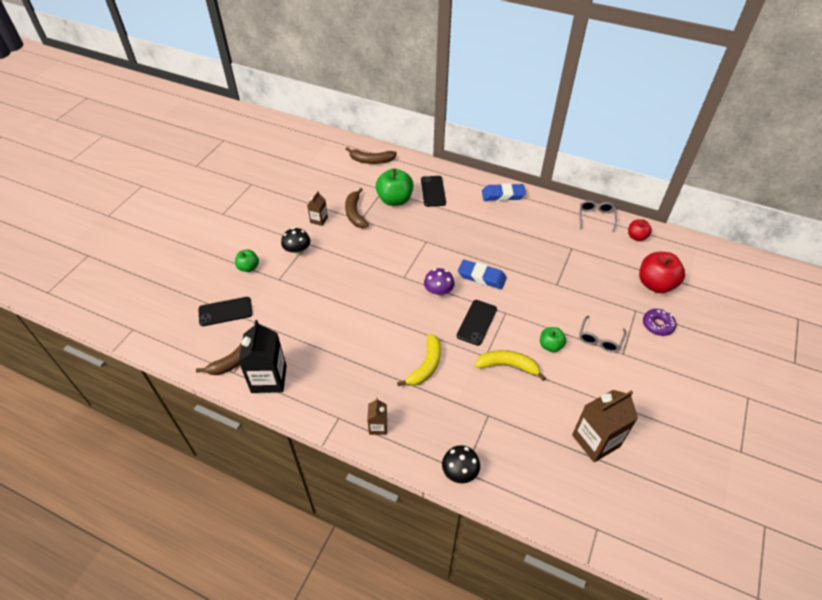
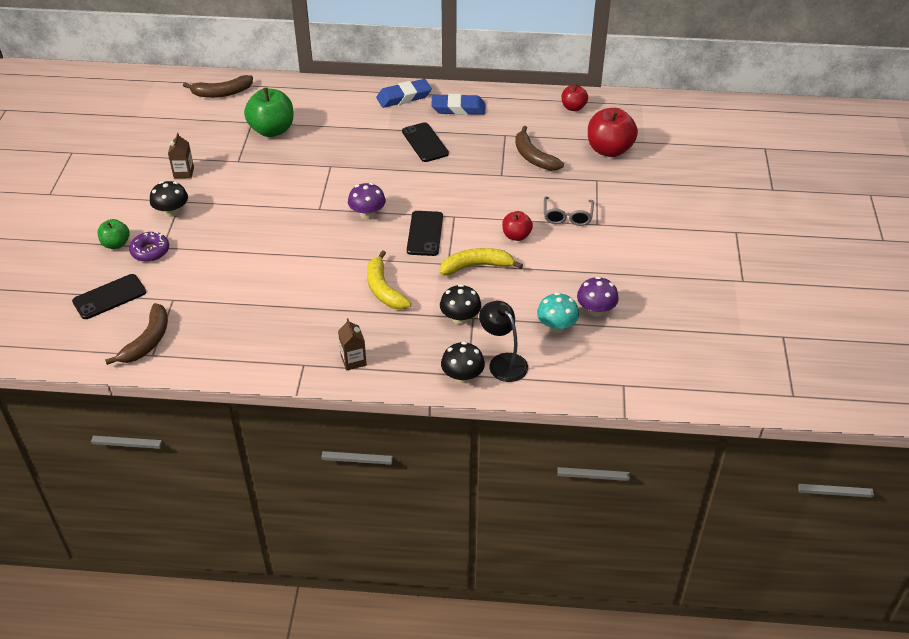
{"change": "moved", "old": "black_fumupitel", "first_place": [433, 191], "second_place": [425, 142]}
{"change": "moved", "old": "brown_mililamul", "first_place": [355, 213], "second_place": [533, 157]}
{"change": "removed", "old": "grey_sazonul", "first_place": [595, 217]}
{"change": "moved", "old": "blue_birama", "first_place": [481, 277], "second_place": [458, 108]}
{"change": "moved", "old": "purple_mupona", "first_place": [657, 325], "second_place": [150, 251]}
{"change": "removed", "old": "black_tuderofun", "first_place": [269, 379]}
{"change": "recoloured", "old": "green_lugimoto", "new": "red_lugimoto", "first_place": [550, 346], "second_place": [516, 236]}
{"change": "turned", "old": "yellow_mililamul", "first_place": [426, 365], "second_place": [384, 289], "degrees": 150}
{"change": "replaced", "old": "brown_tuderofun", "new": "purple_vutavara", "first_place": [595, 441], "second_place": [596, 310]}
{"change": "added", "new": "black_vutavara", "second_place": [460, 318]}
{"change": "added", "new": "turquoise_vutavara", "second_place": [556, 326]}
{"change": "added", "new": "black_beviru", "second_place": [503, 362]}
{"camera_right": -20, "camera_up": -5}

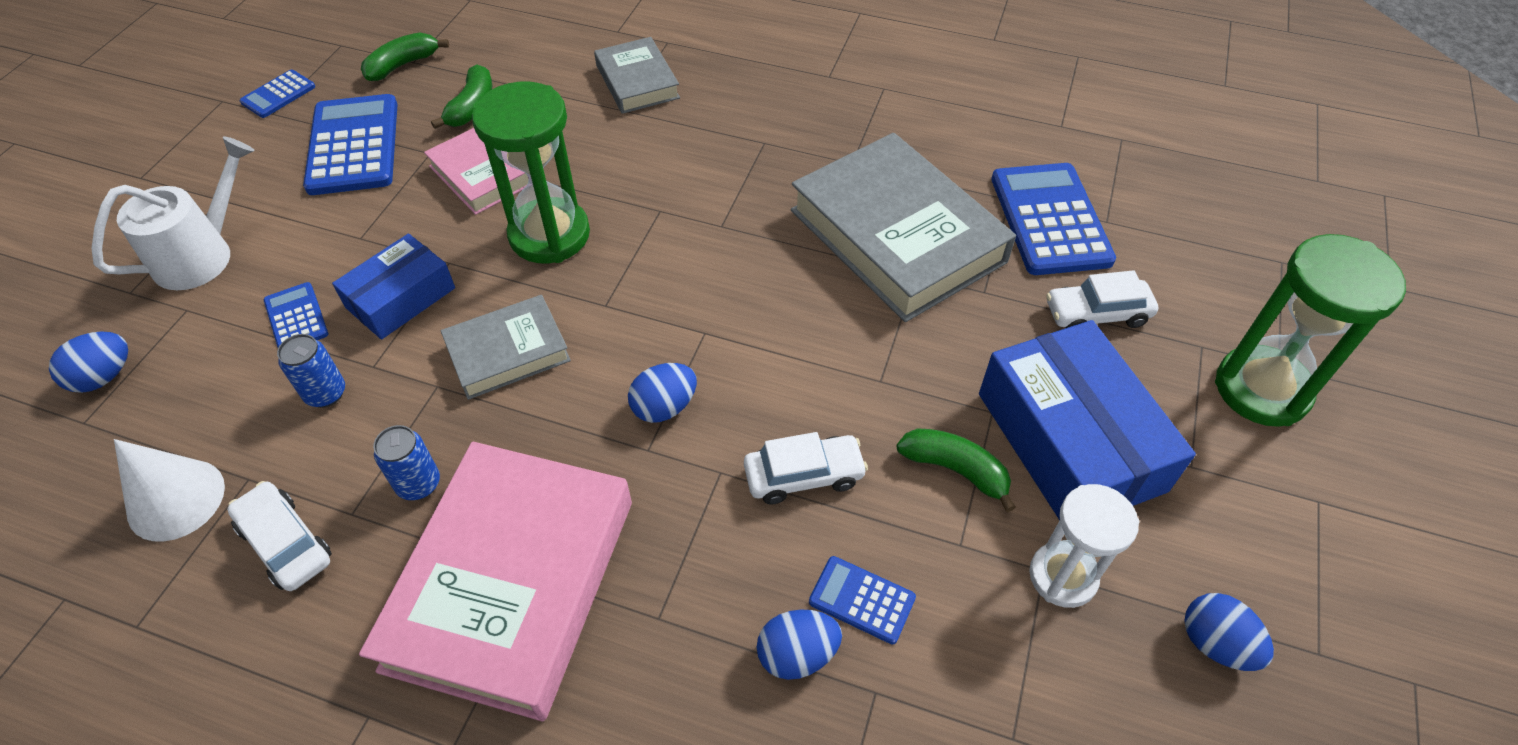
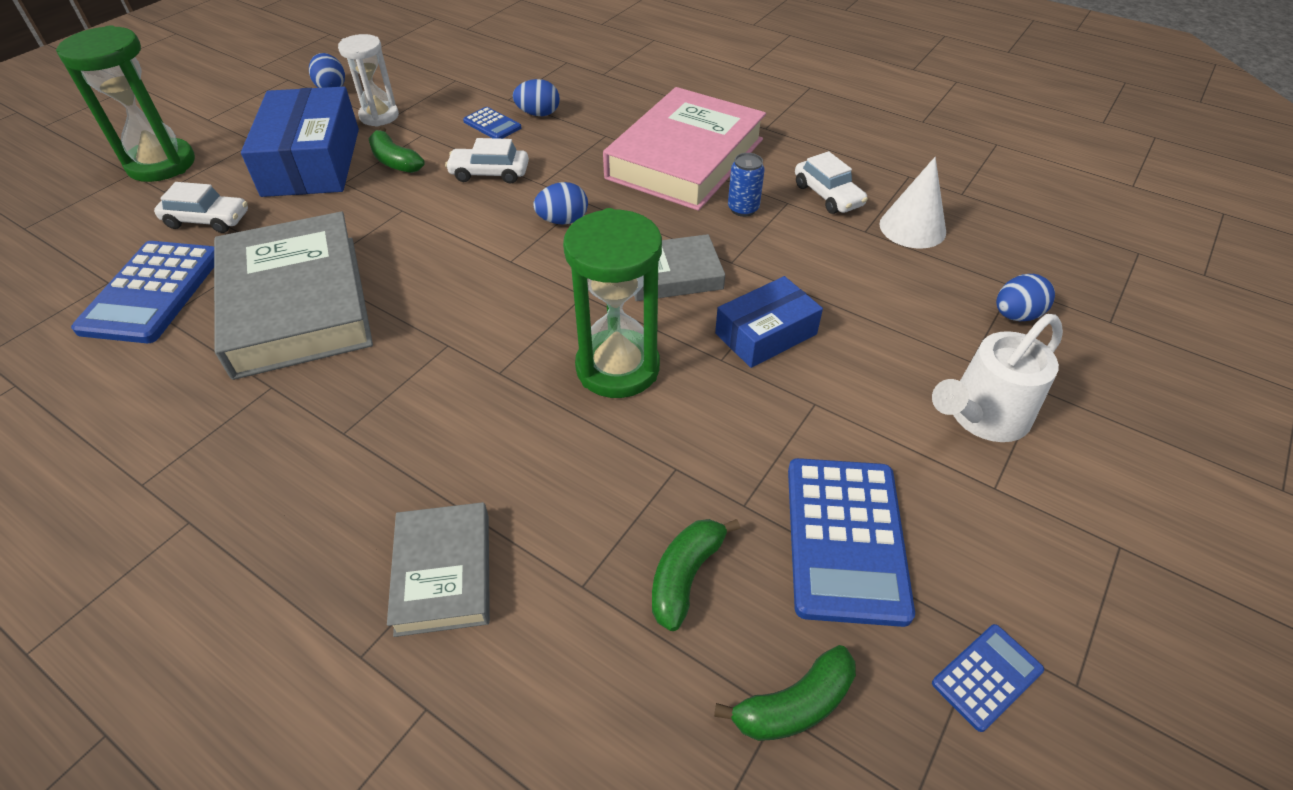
{"change": "removed", "old": "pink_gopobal", "first_place": [481, 175]}
{"change": "removed", "old": "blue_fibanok", "first_place": [296, 318]}
{"change": "removed", "old": "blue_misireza", "first_place": [326, 393]}
{"camera_right": -165, "camera_up": -5}

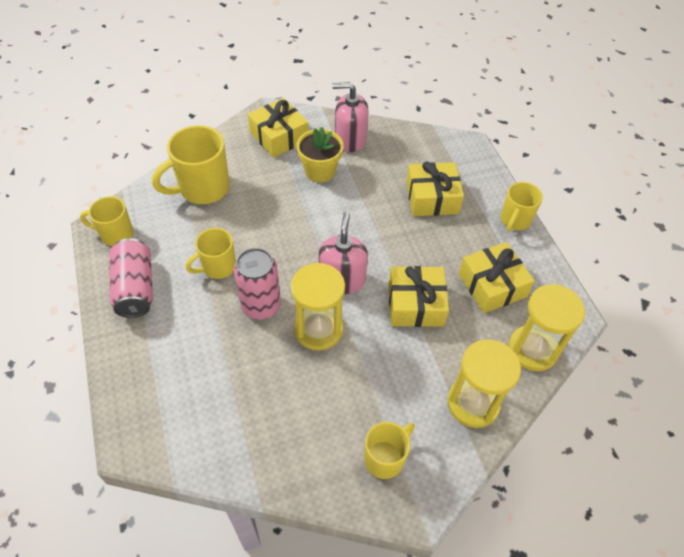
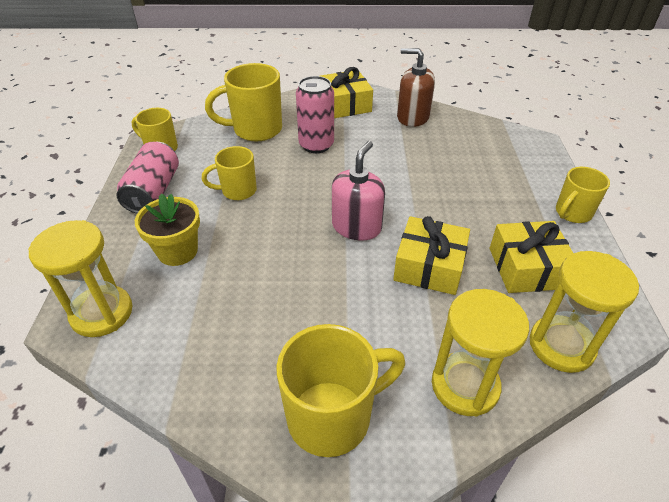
{"change": "recoloured", "old": "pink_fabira", "new": "brown_fabira", "first_place": [350, 139], "second_place": [413, 117]}
{"change": "moved", "old": "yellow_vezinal", "first_place": [320, 171], "second_place": [177, 251]}
{"change": "removed", "old": "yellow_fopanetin", "first_place": [432, 198]}
{"change": "moved", "old": "pink_misireza", "first_place": [261, 306], "second_place": [316, 145]}
{"change": "moved", "old": "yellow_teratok", "first_place": [318, 329], "second_place": [102, 313]}
{"change": "resized", "old": "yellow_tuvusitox", "first_place": [385, 458], "second_place": [332, 416], "factor": 1.62}
{"camera_right": 20, "camera_up": -10}

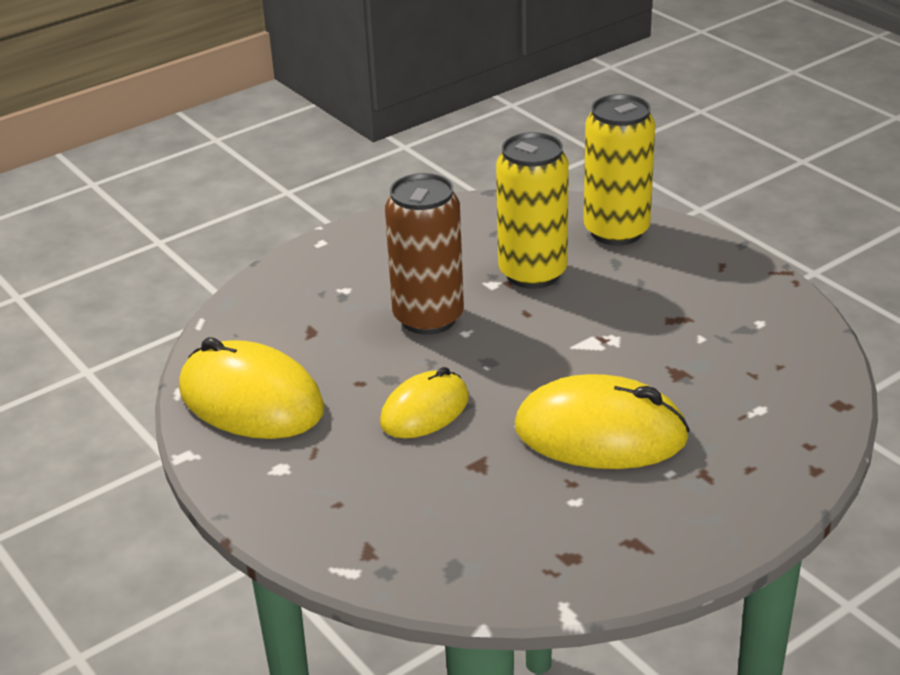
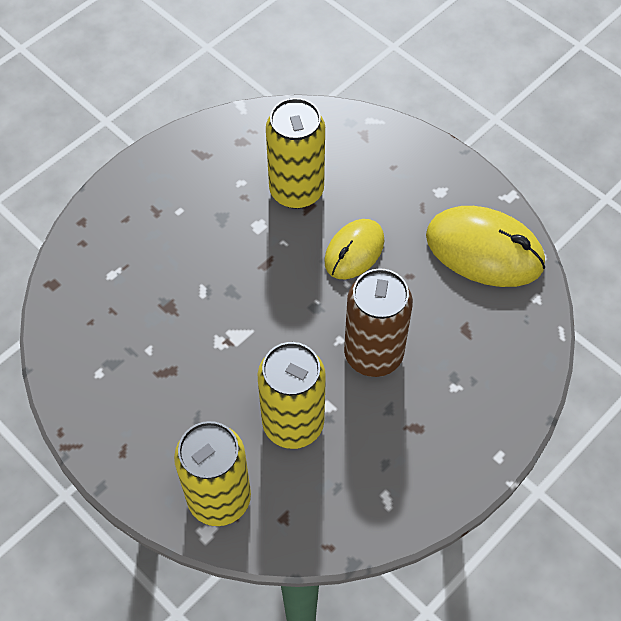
{"change": "removed", "old": "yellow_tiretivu", "first_place": [600, 433]}
{"change": "added", "new": "yellow_misireza", "second_place": [296, 191]}
{"camera_right": 170, "camera_up": 25}

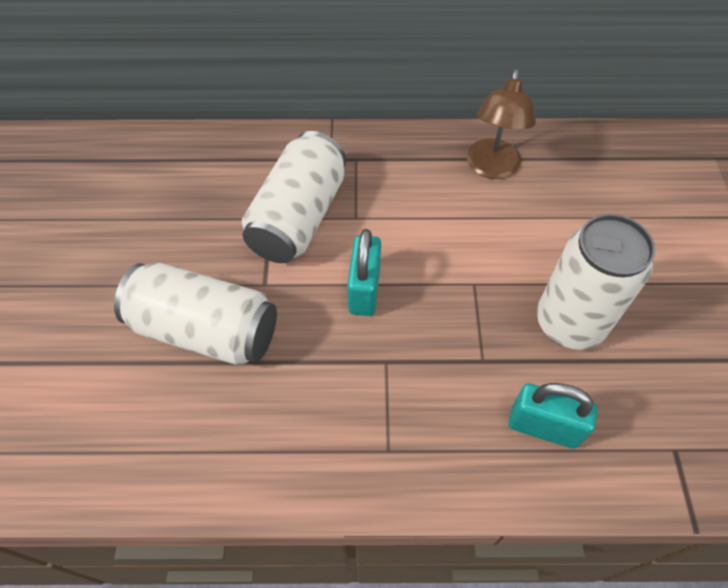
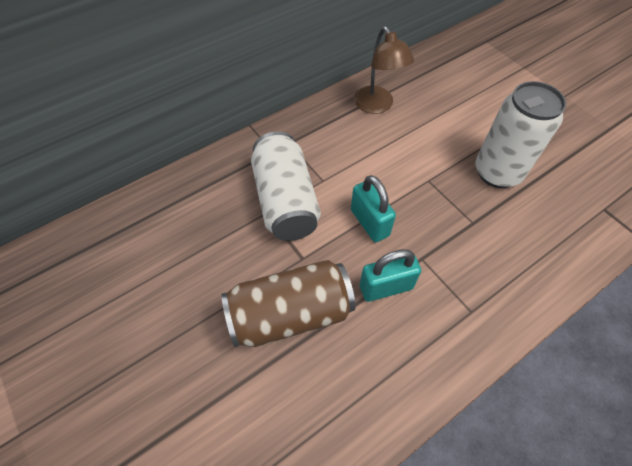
{"change": "recoloured", "old": "white_misireza", "new": "brown_misireza", "first_place": [206, 330], "second_place": [290, 314]}
{"change": "moved", "old": "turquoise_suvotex", "first_place": [543, 426], "second_place": [386, 287]}
{"camera_right": -35, "camera_up": 0}

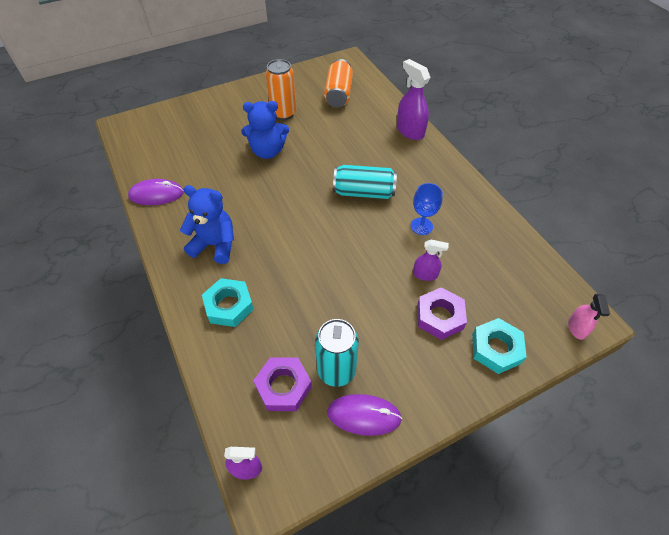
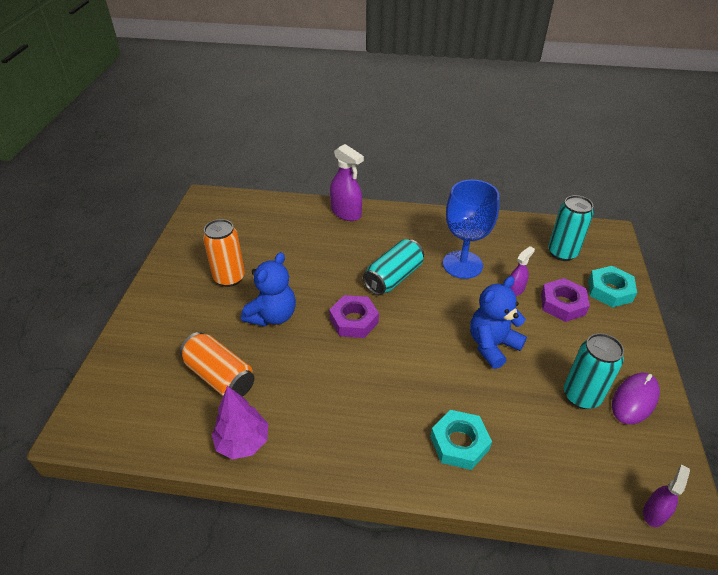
{"change": "moved", "old": "orange_misireza", "first_place": [338, 94], "second_place": [220, 376]}
{"change": "turned", "old": "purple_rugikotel", "first_place": [410, 131], "second_place": [346, 213], "degrees": -135}
{"change": "replaced", "old": "purple_tiretivu", "new": "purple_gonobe", "first_place": [156, 194], "second_place": [243, 442]}
{"change": "resized", "old": "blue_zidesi", "first_place": [421, 226], "second_place": [462, 264], "factor": 1.81}
{"change": "moved", "old": "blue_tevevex", "first_place": [215, 245], "second_place": [492, 345]}
{"change": "removed", "old": "pink_rugikotel", "first_place": [577, 328]}
{"change": "moved", "old": "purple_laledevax", "first_place": [283, 386], "second_place": [354, 320]}
{"change": "added", "new": "turquoise_misireza", "second_place": [562, 253]}
{"camera_right": -55, "camera_up": -10}

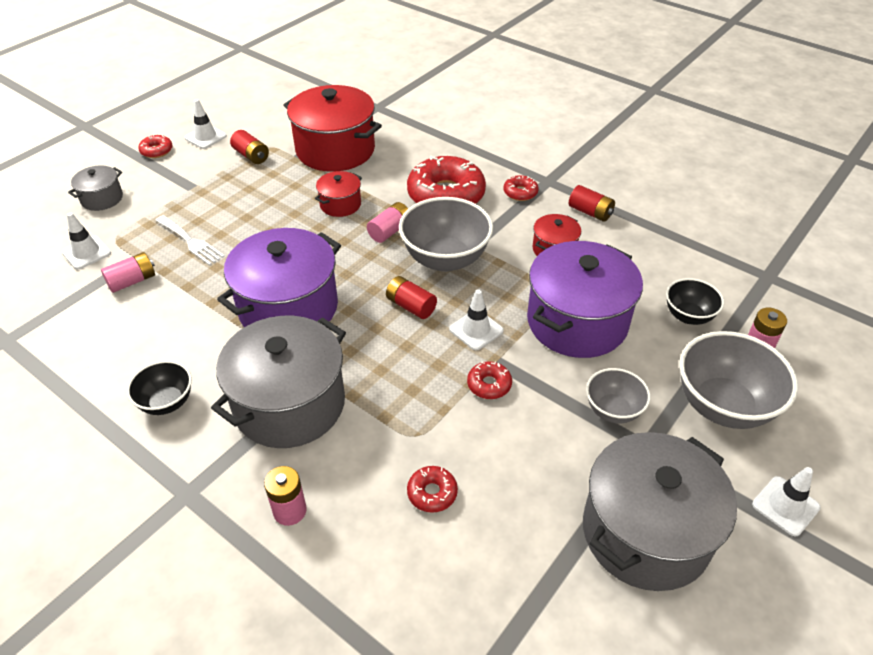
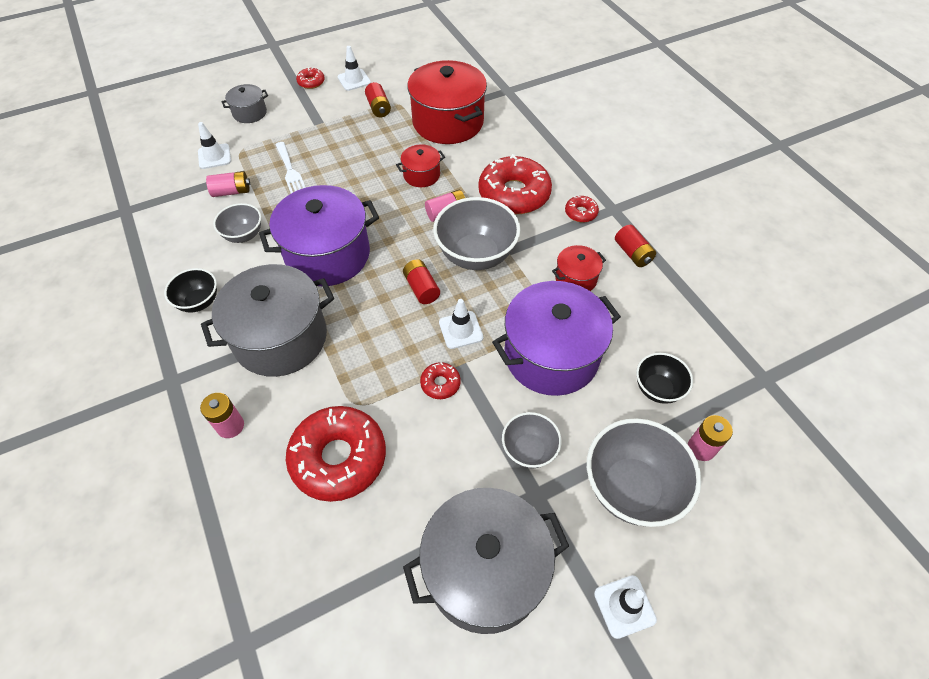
{"change": "resized", "old": "red_mupona", "first_place": [432, 493], "second_place": [339, 458], "factor": 2.24}
{"change": "added", "new": "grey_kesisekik", "second_place": [244, 235]}
{"camera_right": 25, "camera_up": 10}

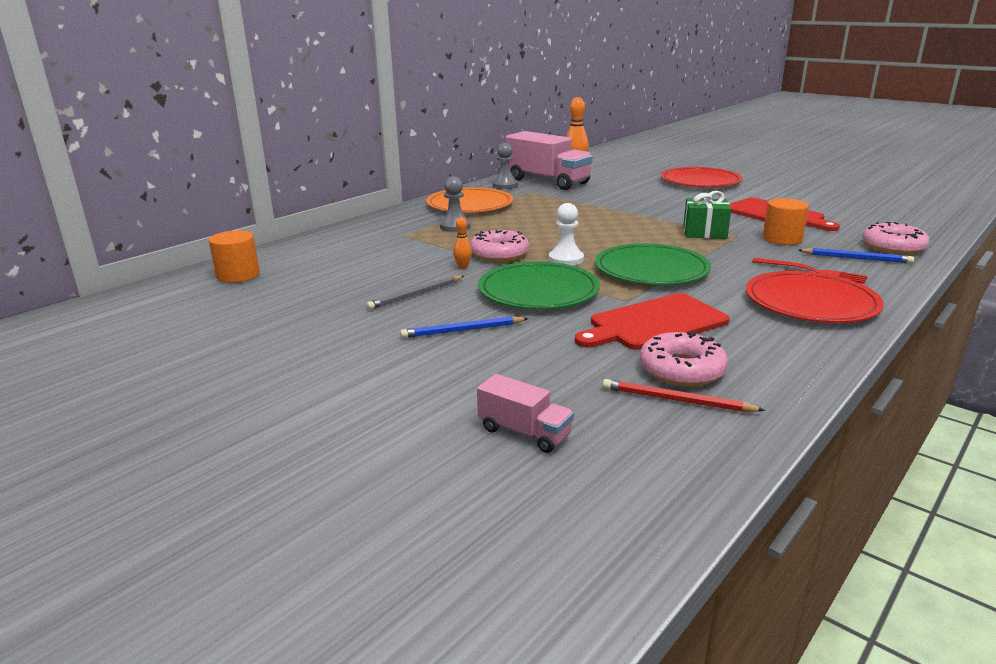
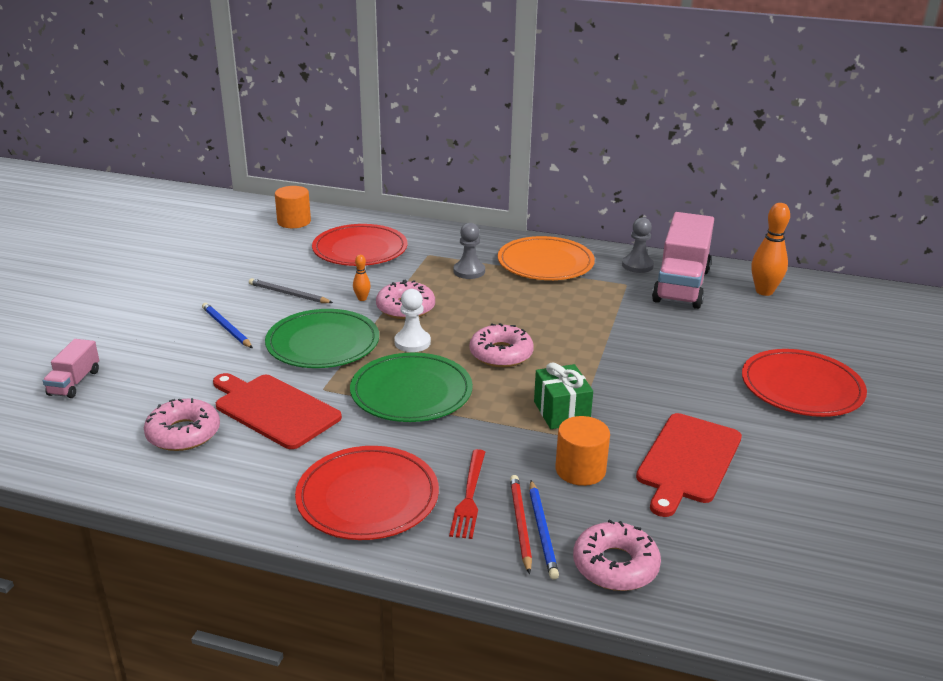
{"change": "moved", "old": "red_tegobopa", "first_place": [676, 400], "second_place": [520, 524]}
{"change": "added", "new": "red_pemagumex", "second_place": [360, 249]}
{"change": "added", "new": "pink_mupona", "second_place": [501, 354]}
{"camera_right": 65, "camera_up": 5}

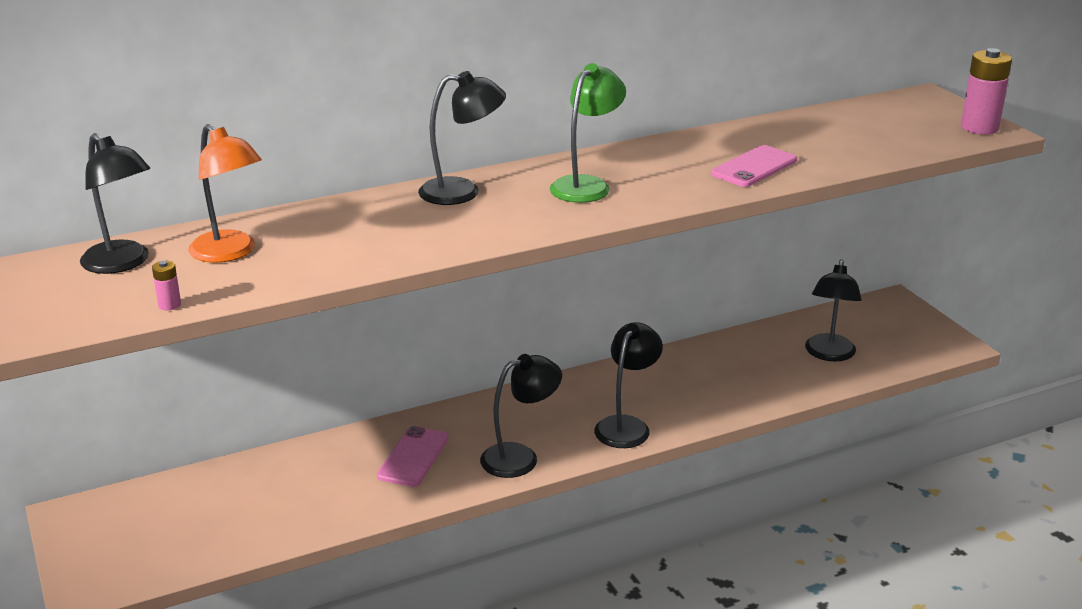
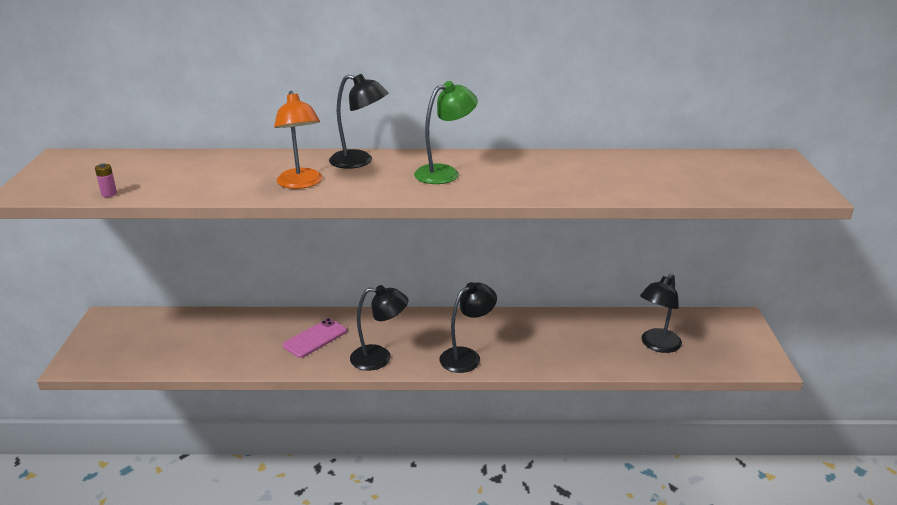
{"change": "removed", "old": "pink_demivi", "first_place": [979, 128]}
{"change": "moved", "old": "orange_beviru", "first_place": [230, 253], "second_place": [301, 184]}
{"change": "removed", "old": "black_beviru", "first_place": [122, 263]}
{"change": "removed", "old": "pink_fumupitel", "first_place": [754, 167]}
{"camera_right": 25, "camera_up": 0}

